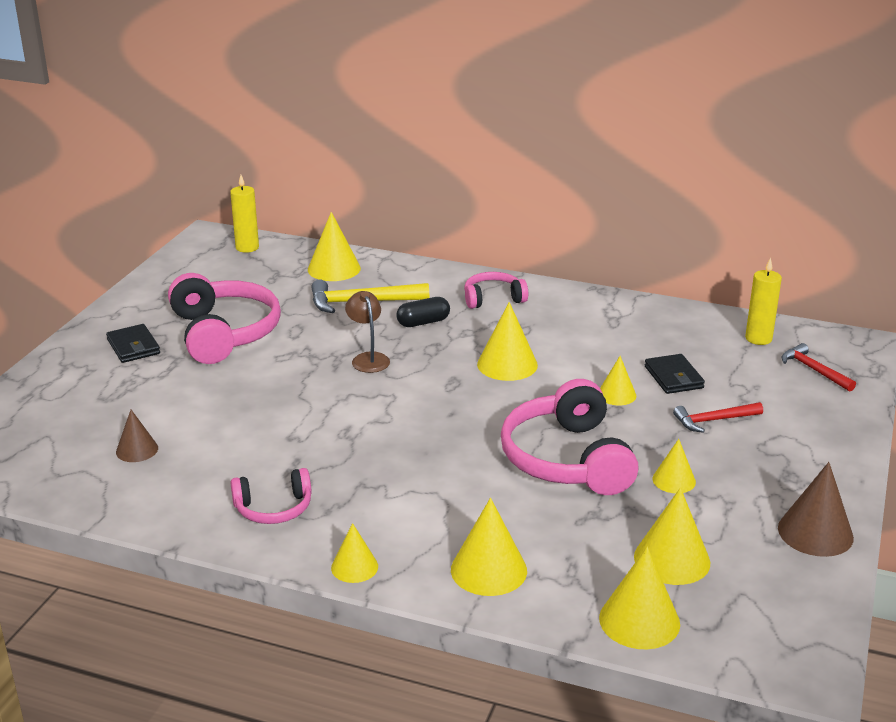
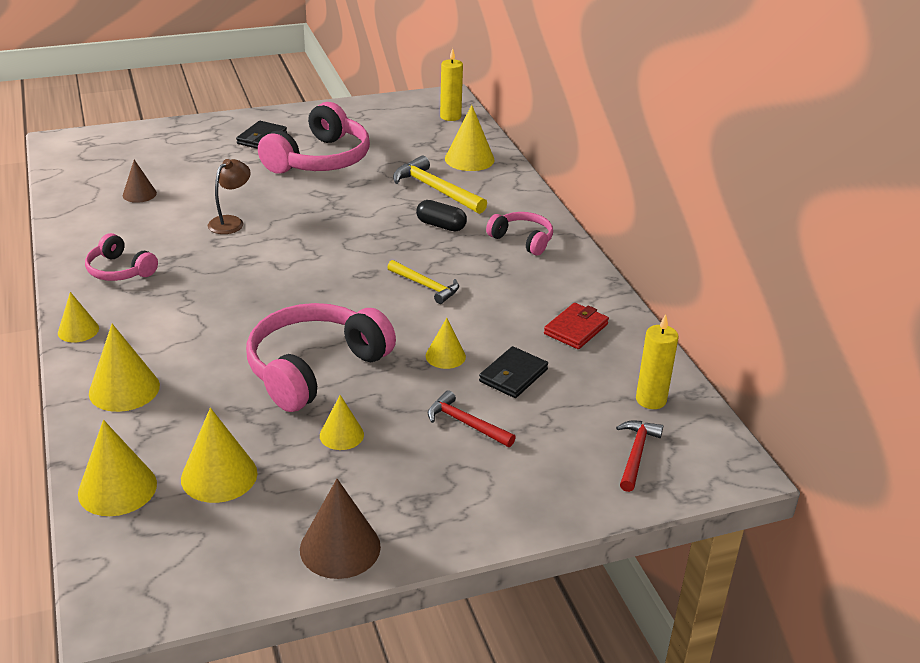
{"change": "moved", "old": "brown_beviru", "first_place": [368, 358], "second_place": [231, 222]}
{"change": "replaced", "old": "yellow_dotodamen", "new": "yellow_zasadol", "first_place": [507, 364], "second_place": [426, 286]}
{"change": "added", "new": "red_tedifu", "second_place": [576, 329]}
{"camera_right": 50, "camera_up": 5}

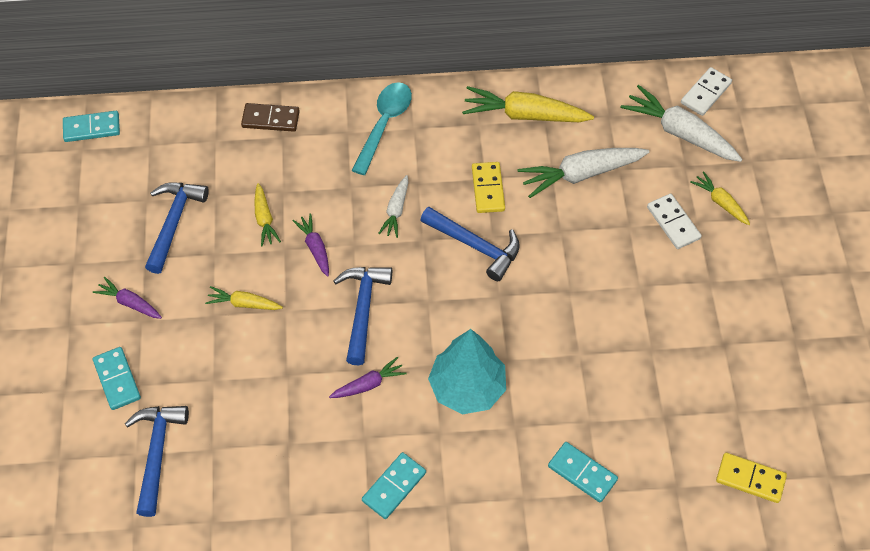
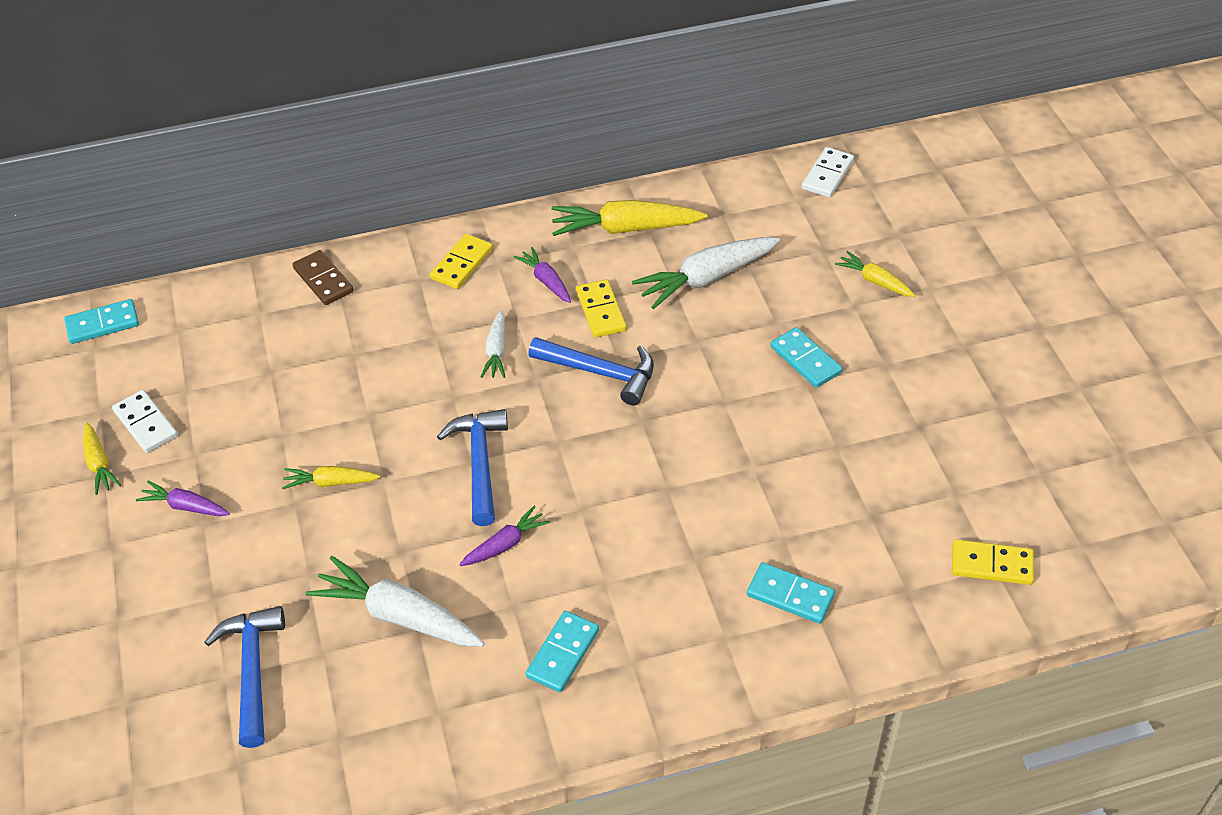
{"change": "replaced", "old": "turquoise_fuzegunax", "new": "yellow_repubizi", "first_place": [384, 124], "second_place": [462, 264]}
{"change": "moved", "old": "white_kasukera", "first_place": [680, 132], "second_place": [399, 615]}
{"change": "turned", "old": "brown_repubizi", "first_place": [270, 119], "second_place": [323, 280], "degrees": 60}
{"change": "removed", "old": "blue_zasadol", "first_place": [174, 222]}
{"change": "moved", "old": "yellow_kasukera", "first_place": [264, 219], "second_place": [99, 464]}
{"change": "moved", "old": "white_repubizi", "first_place": [673, 223], "second_place": [146, 424]}
{"change": "moved", "old": "purple_kasukera", "first_place": [315, 248], "second_place": [546, 281]}
{"change": "removed", "old": "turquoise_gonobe", "first_place": [467, 388]}
{"change": "moved", "old": "turquoise_repubizi", "first_place": [117, 379], "second_place": [805, 360]}
{"camera_right": -10, "camera_up": -10}

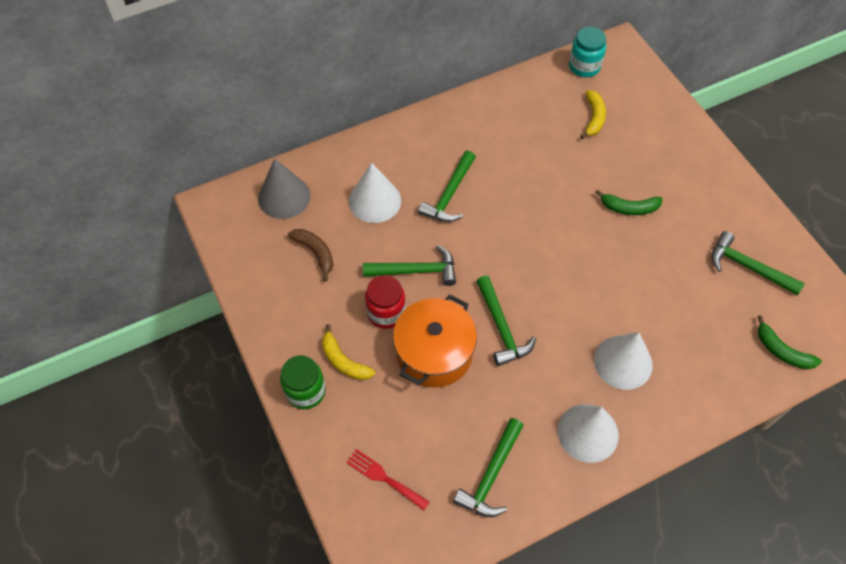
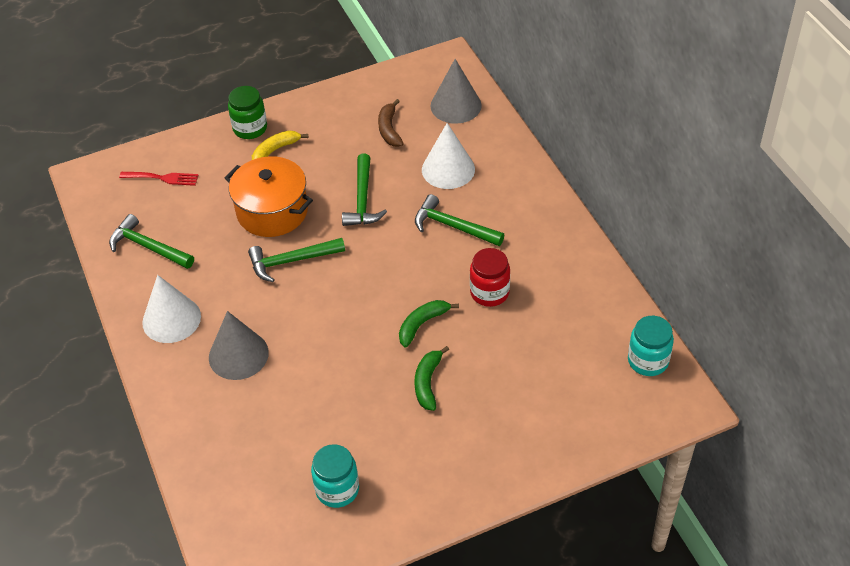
{"change": "removed", "old": "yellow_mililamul", "first_place": [593, 118]}
{"change": "turned", "old": "brown_mililamul", "first_place": [315, 253], "second_place": [389, 129], "degrees": 120}
{"change": "replaced", "old": "green_zasadol", "new": "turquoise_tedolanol", "first_place": [748, 267], "second_place": [337, 489]}
{"change": "moved", "old": "red_tedolanol", "first_place": [386, 313], "second_place": [489, 292]}
{"change": "moved", "old": "green_mililamul", "first_place": [781, 351], "second_place": [422, 324]}
{"change": "recoloured", "old": "white_dotodamen", "new": "grey_dotodamen", "first_place": [623, 362], "second_place": [238, 355]}
{"change": "turned", "old": "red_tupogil", "first_place": [384, 478], "second_place": [163, 178], "degrees": 60}
{"camera_right": 95, "camera_up": -10}

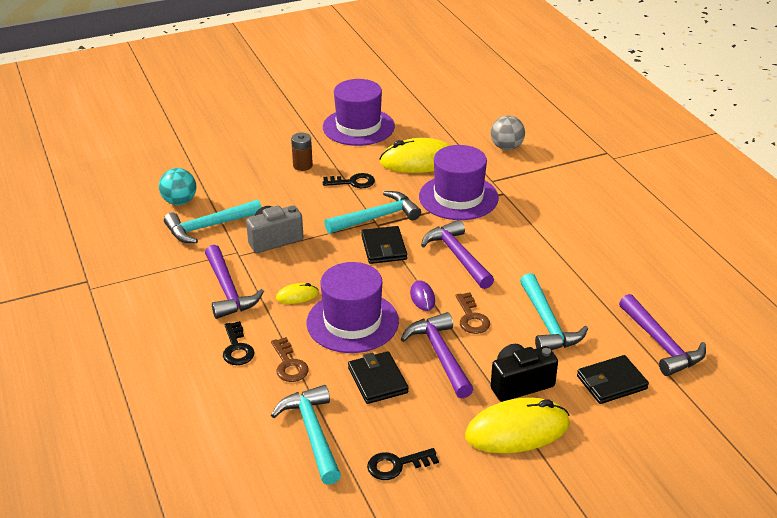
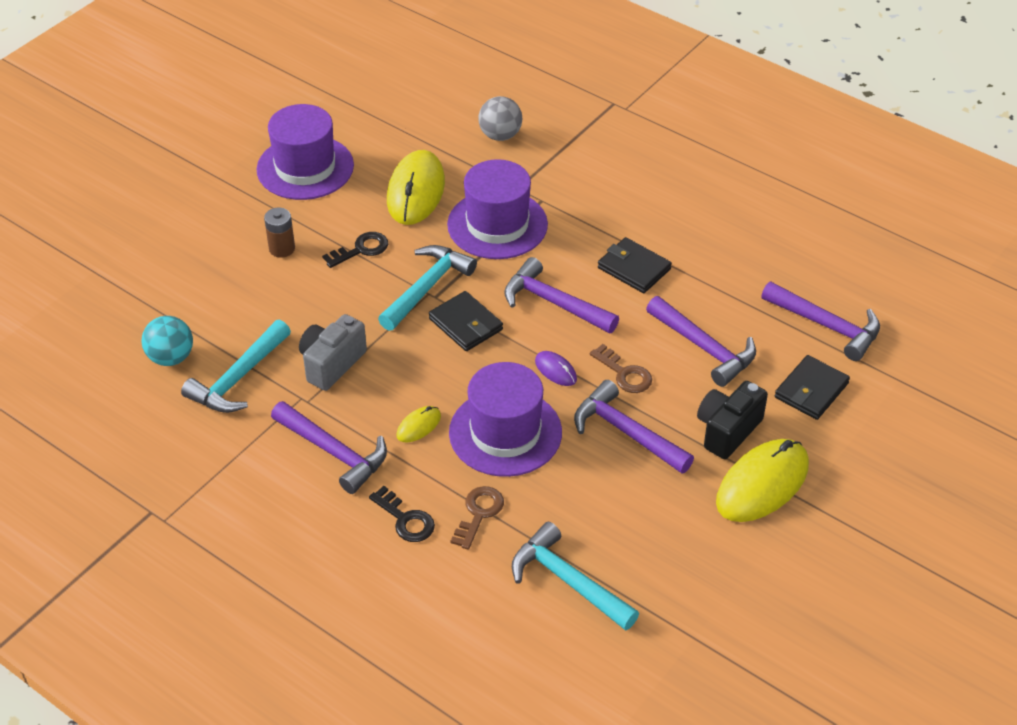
{"change": "turned", "old": "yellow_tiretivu", "first_place": [419, 161], "second_place": [416, 191], "degrees": -45}
{"change": "recoloured", "old": "turquoise_zasadol", "new": "purple_zasadol", "first_place": [547, 323], "second_place": [704, 348]}
{"change": "turned", "old": "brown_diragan", "first_place": [289, 364], "second_place": [479, 513], "degrees": -105}
{"change": "moved", "old": "black_tedifu", "first_place": [377, 380], "second_place": [634, 268]}
{"change": "removed", "old": "black_diragan", "first_place": [397, 465]}
{"camera_right": -30, "camera_up": 10}

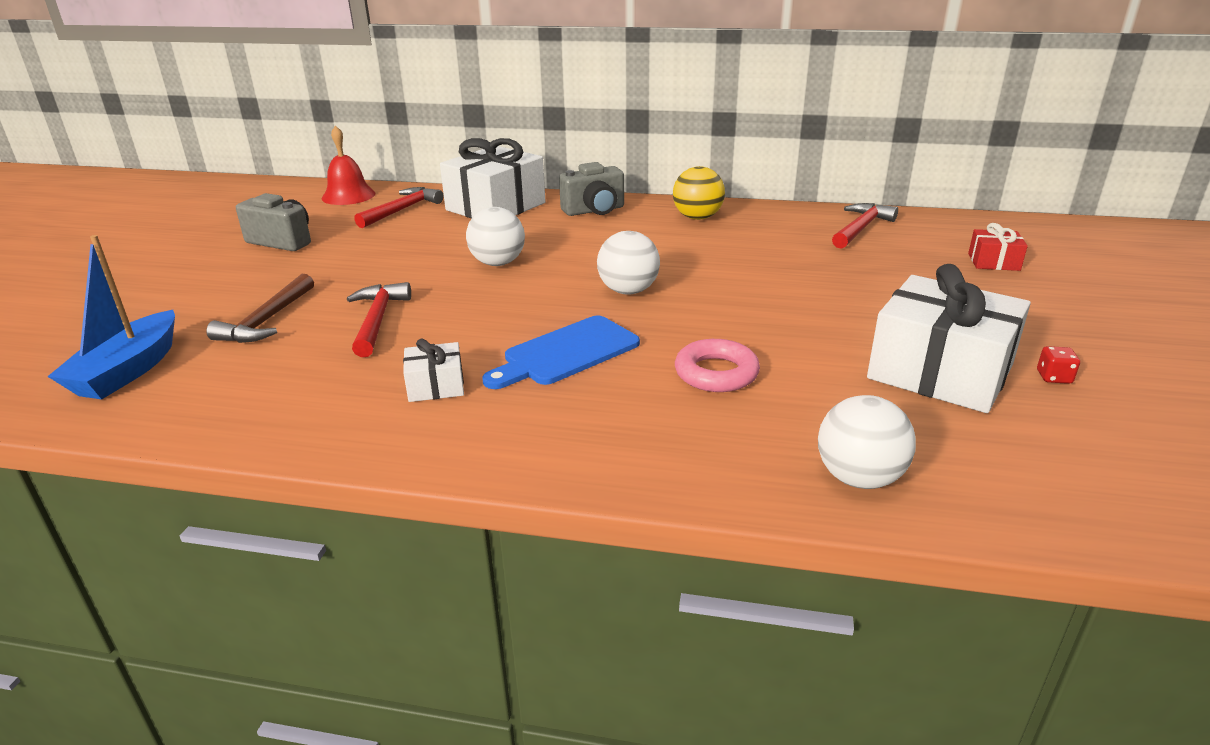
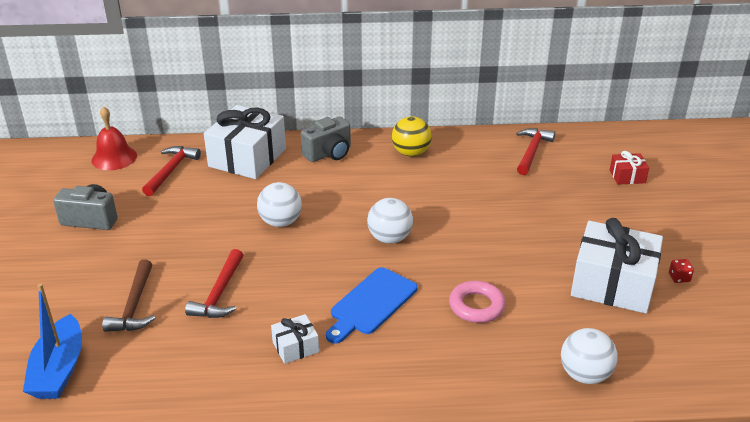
{"change": "turned", "old": "red_zasadol", "first_place": [377, 320], "second_place": [220, 293], "degrees": -150}
{"camera_right": -15, "camera_up": 5}

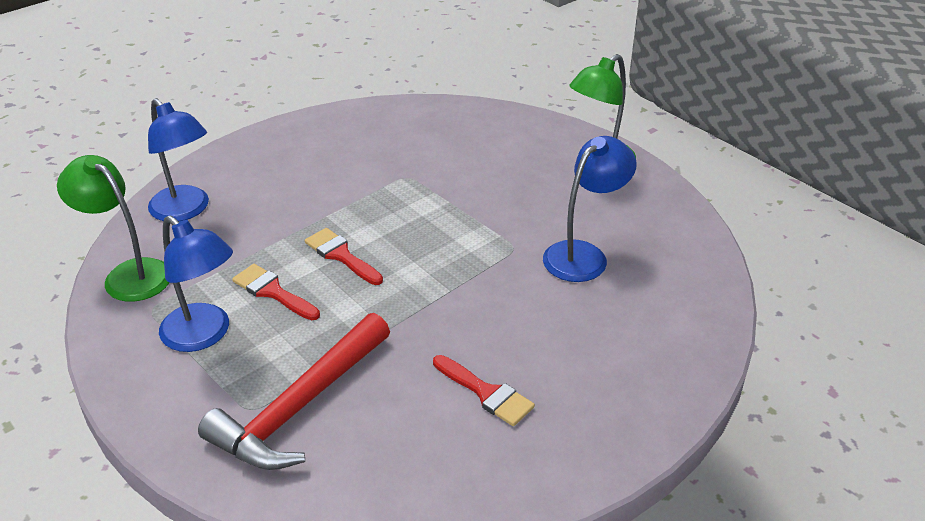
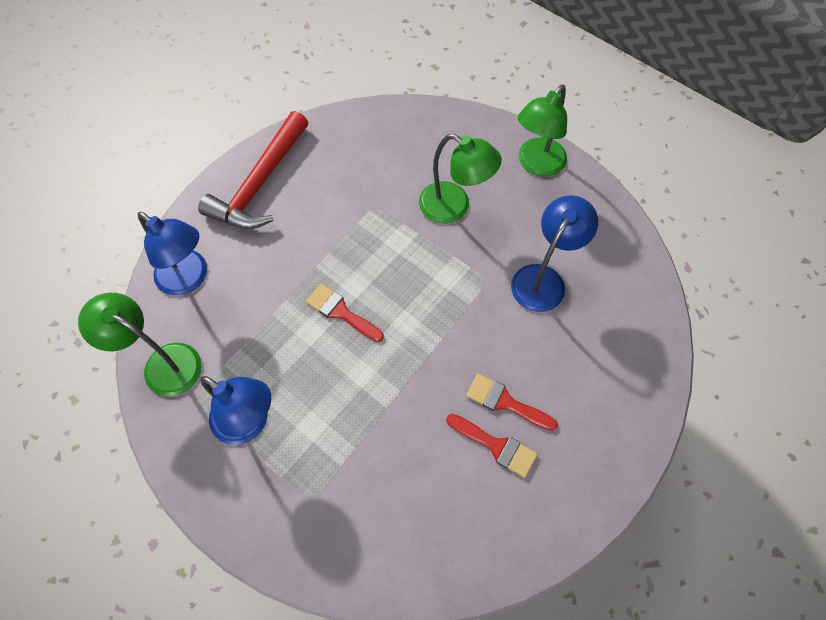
{"change": "moved", "old": "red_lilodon", "first_place": [272, 292], "second_place": [505, 402]}
{"change": "moved", "old": "red_zasadol", "first_place": [300, 406], "second_place": [260, 183]}
{"change": "added", "new": "green_beviru", "second_place": [454, 207]}
{"camera_right": -10, "camera_up": 25}

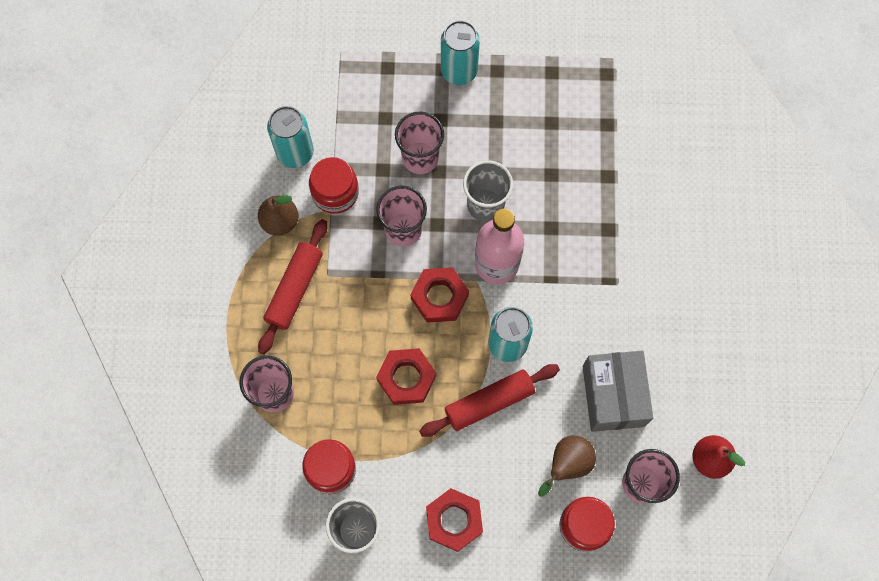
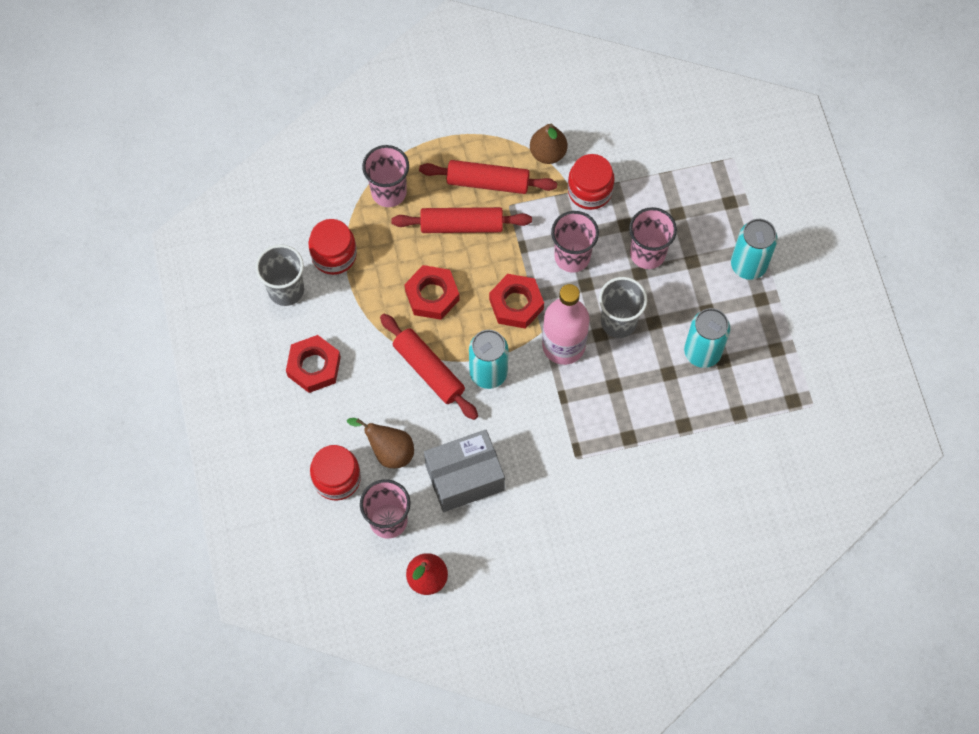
{"change": "moved", "old": "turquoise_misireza", "first_place": [295, 153], "second_place": [702, 352]}
{"change": "added", "new": "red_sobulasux", "second_place": [461, 225]}
{"camera_right": 75, "camera_up": -5}

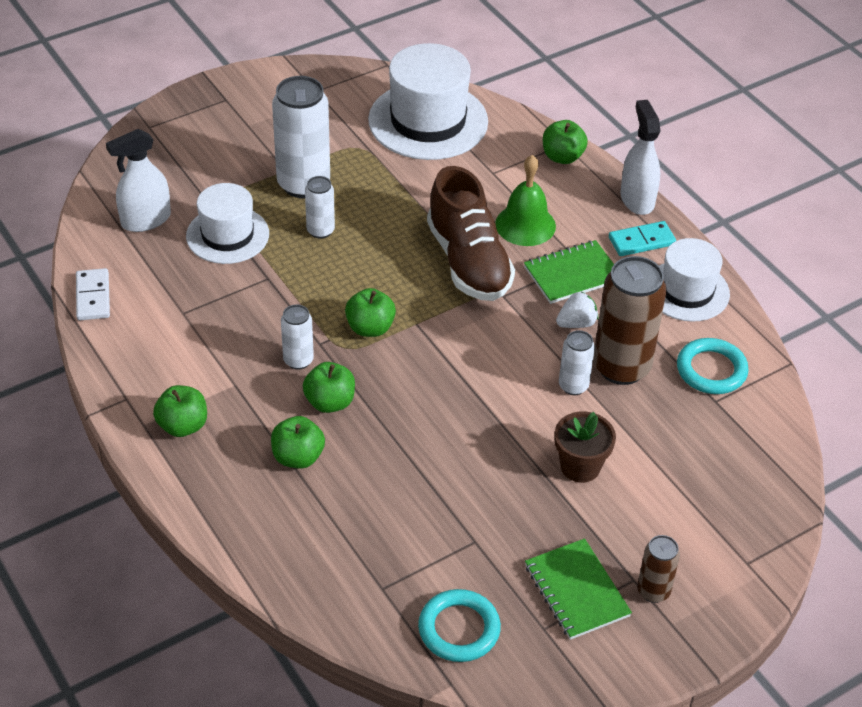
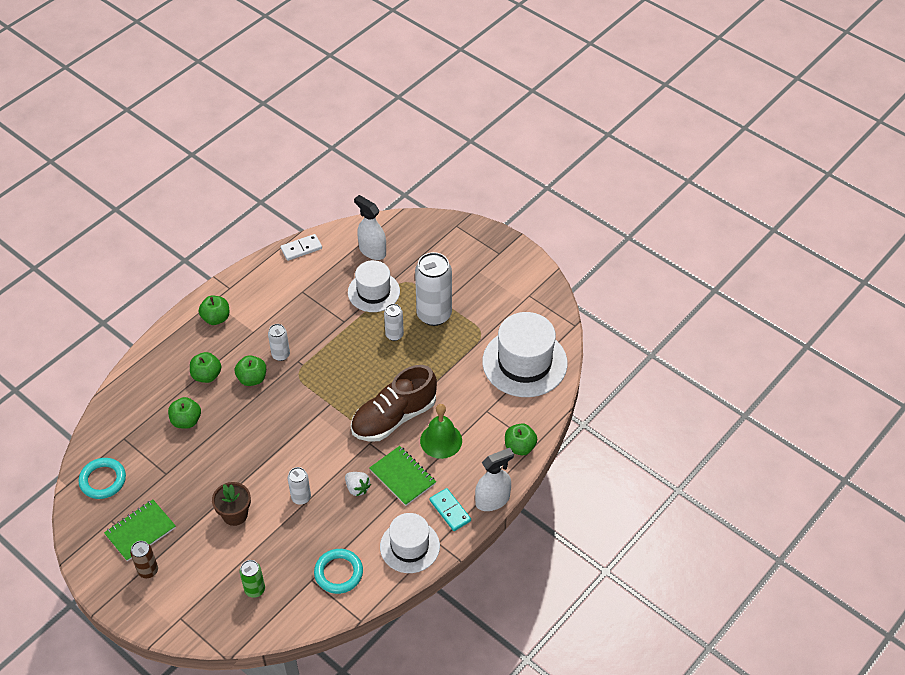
{"change": "removed", "old": "brown_misireza", "first_place": [621, 367]}
{"change": "moved", "old": "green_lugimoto", "first_place": [370, 328], "second_place": [186, 421]}
{"change": "added", "new": "green_misireza", "second_place": [255, 589]}
{"camera_right": 75, "camera_up": 5}

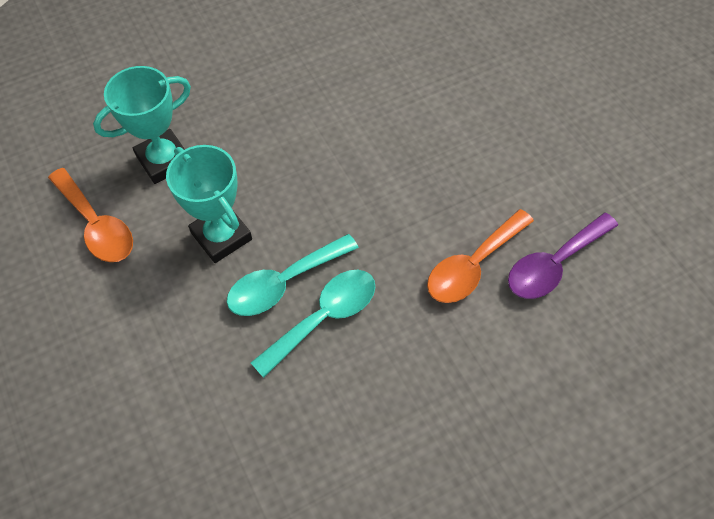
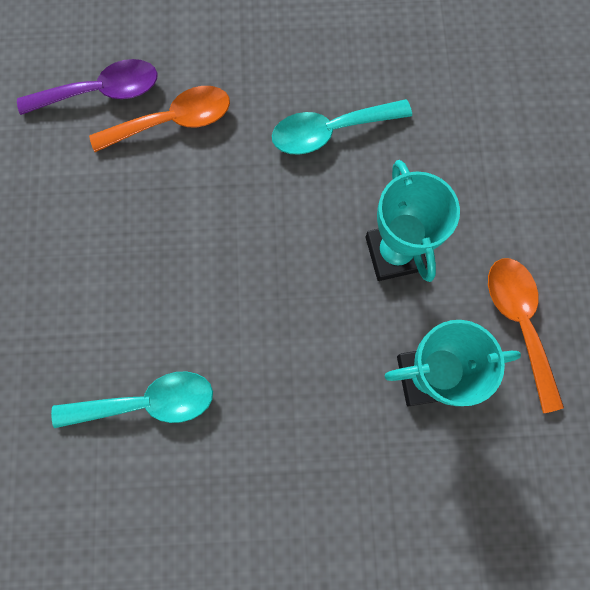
{"change": "moved", "old": "turquoise_fuzegunax", "first_place": [283, 283], "second_place": [148, 402]}
{"camera_right": -155, "camera_up": 15}

